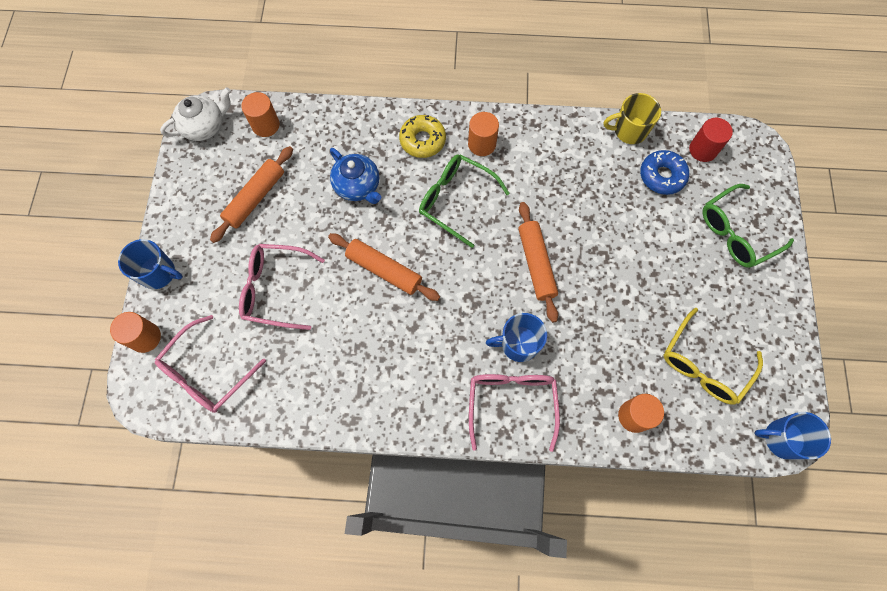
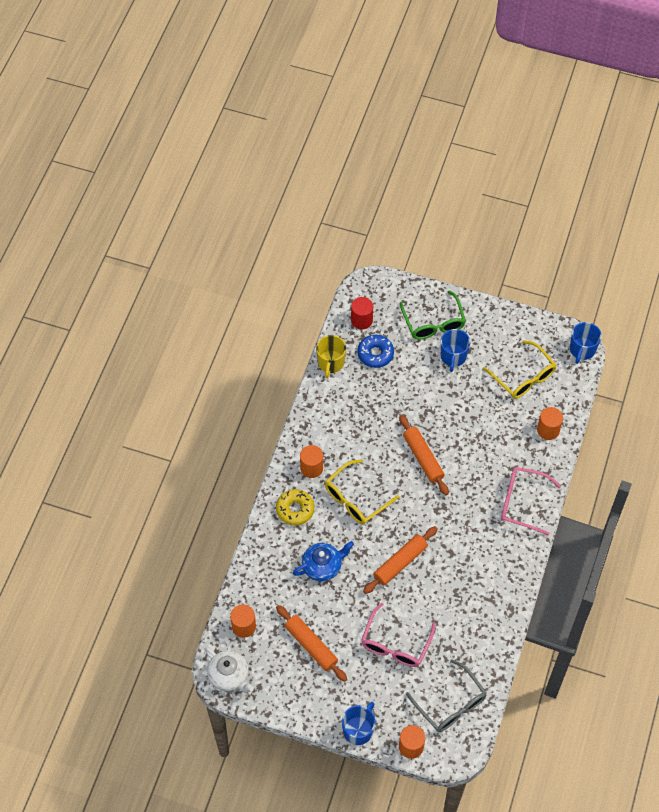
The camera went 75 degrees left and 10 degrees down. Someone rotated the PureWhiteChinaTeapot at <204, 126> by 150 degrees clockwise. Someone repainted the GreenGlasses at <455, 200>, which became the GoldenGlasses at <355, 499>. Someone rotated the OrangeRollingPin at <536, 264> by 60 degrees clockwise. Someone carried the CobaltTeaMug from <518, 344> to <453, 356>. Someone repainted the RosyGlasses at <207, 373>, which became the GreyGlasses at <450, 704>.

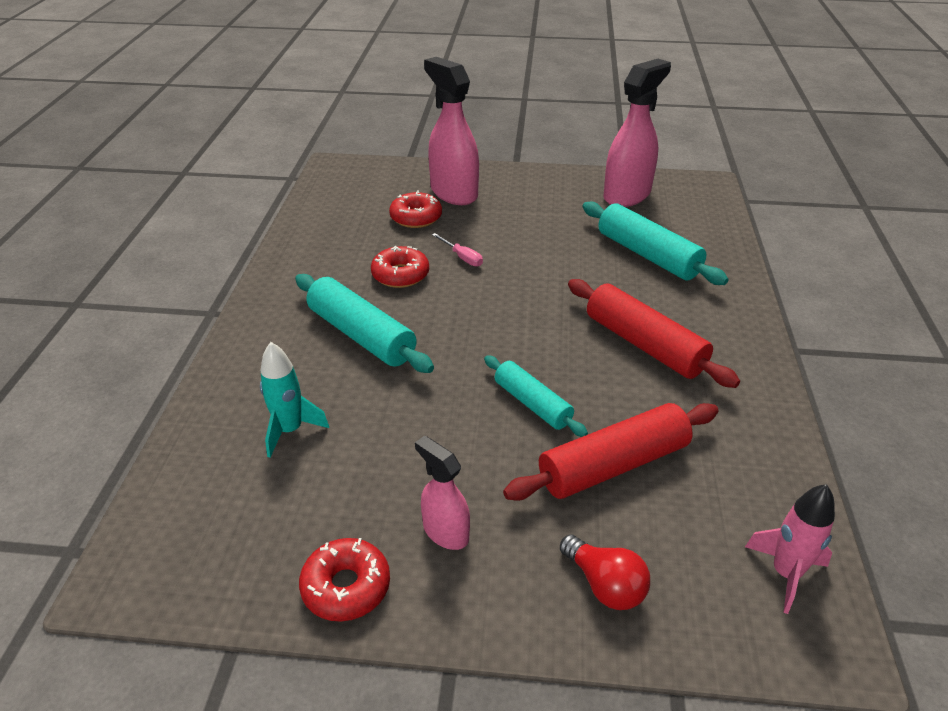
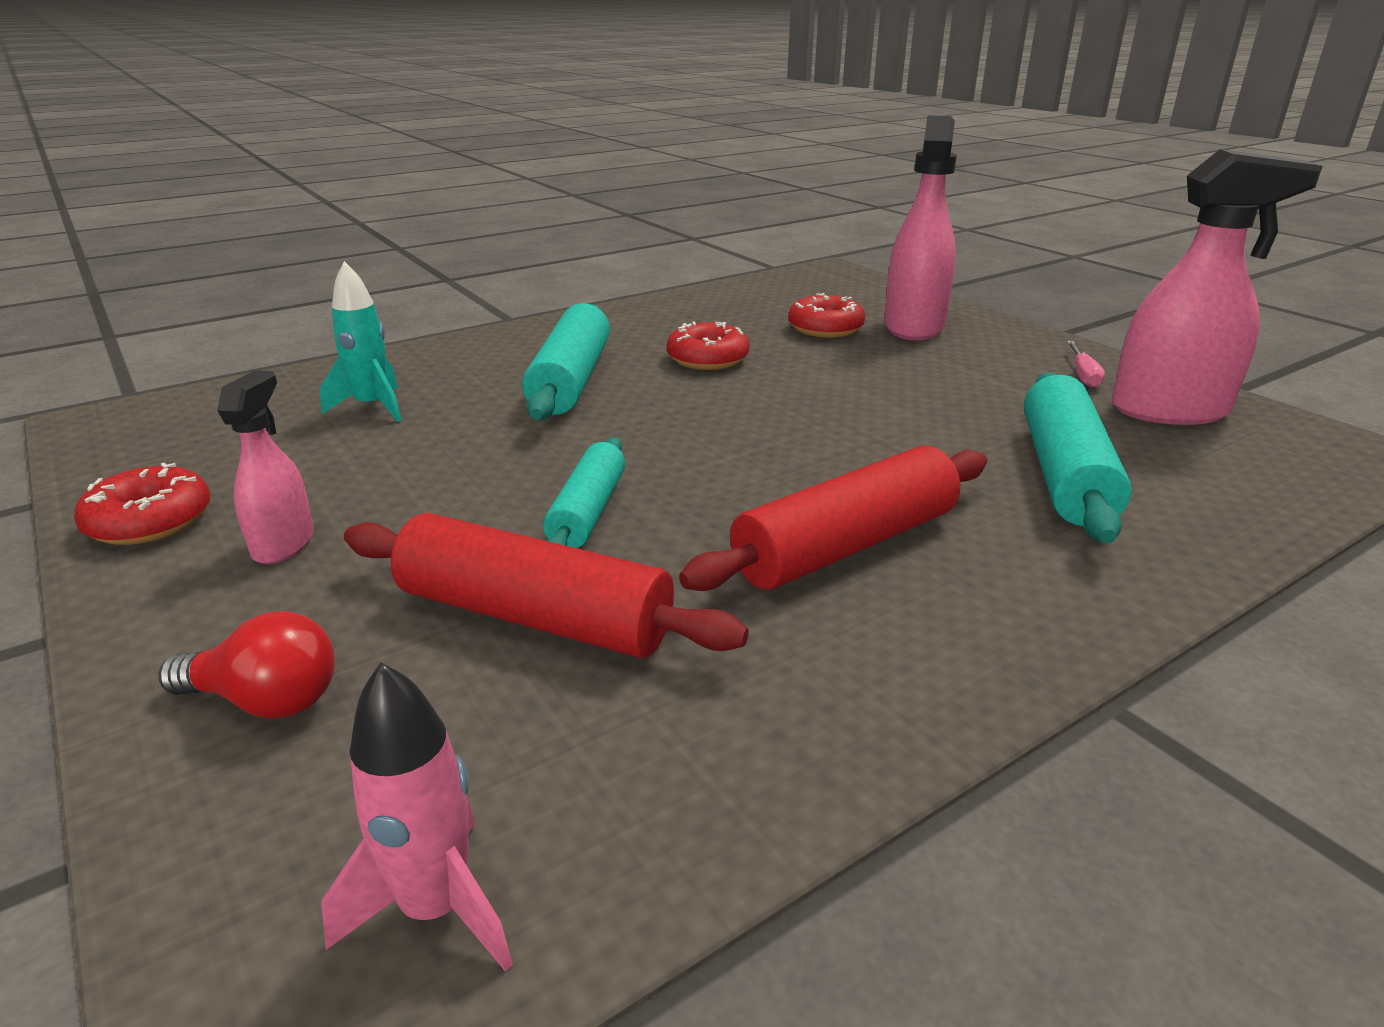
The camera went 50 degrees right and 10 degrees down. Someone carried the RosyFlatScrewdriver from <462, 257> to <1083, 375>. Someone rotated the CrimsonRollingPin at <644, 344> by 45 degrees clockwise. Someone rotated the CrimsonBulb at <605, 585> by 90 degrees counterclockwise.

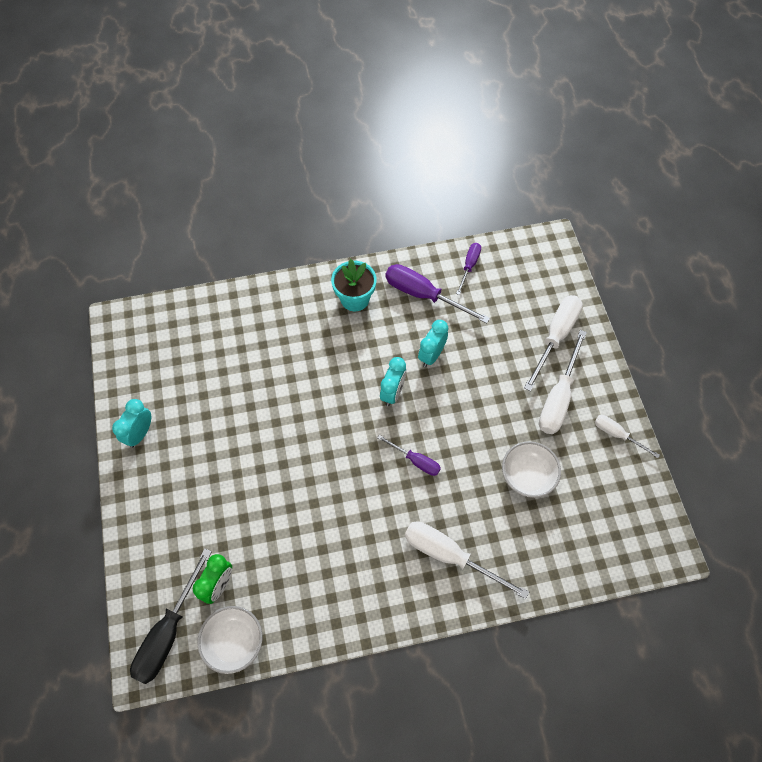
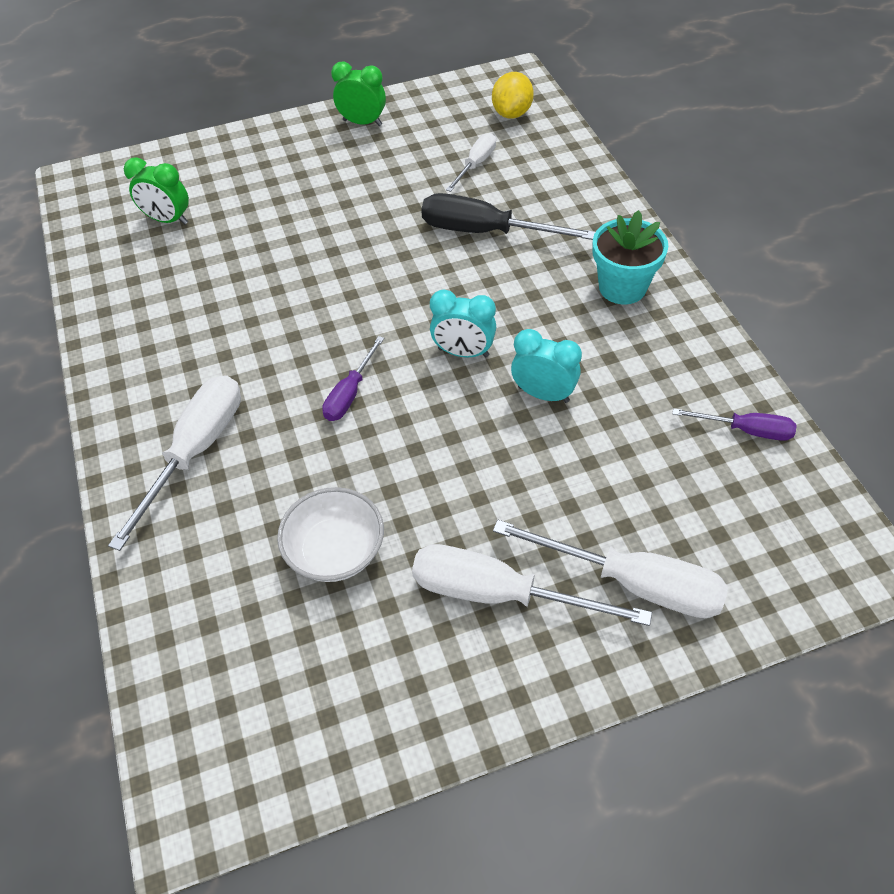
The camera went 85 degrees right and 10 degrees down. Someone took away the VioletFlatScrewdriver at <423, 295>. Someone repainted the TealAlarmClock at <140, 433>, which became the GreenAlarmClock at <362, 123>. Someone carried the PureWhiteFlatScrewdriver from <617, 434> to <476, 164>. Someone carried the JetBlackFlatScrewdriver from <168, 632> to <486, 232>. Someone took away the PureWhiteDeepDish at <234, 642>. Someone put down the GoldenCitrusFruit at <512, 113>.

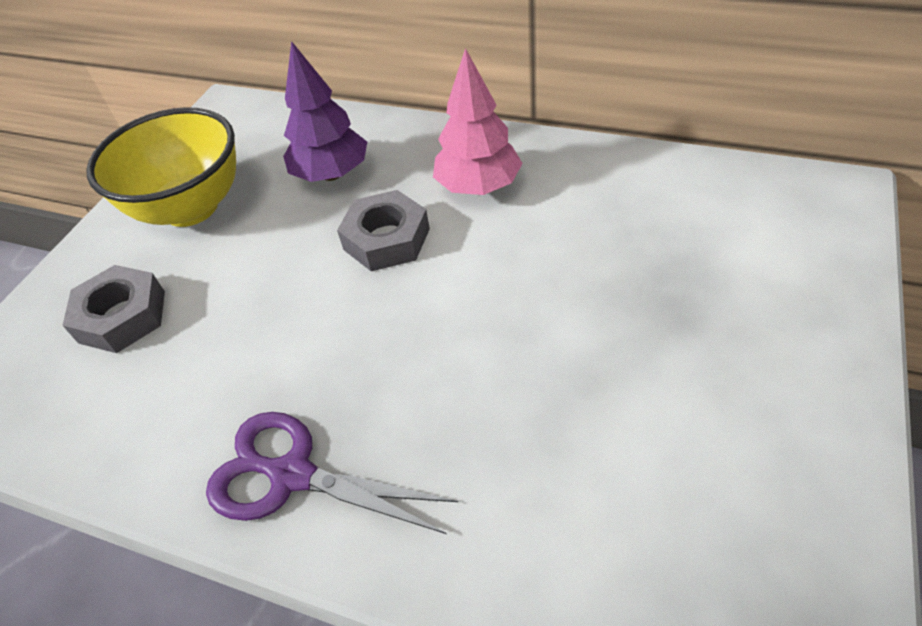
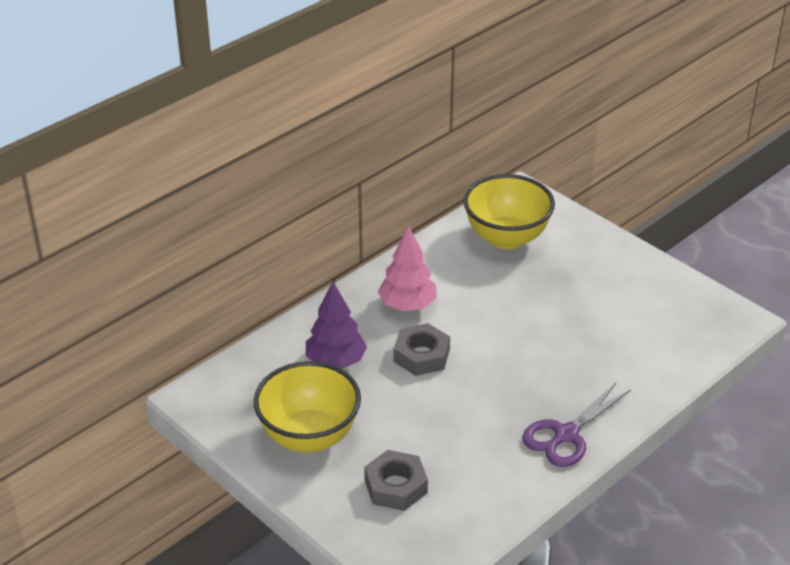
The camera went 70 degrees left and 10 degrees down. Someone put down the GoldenDeepDish at <506, 238>.

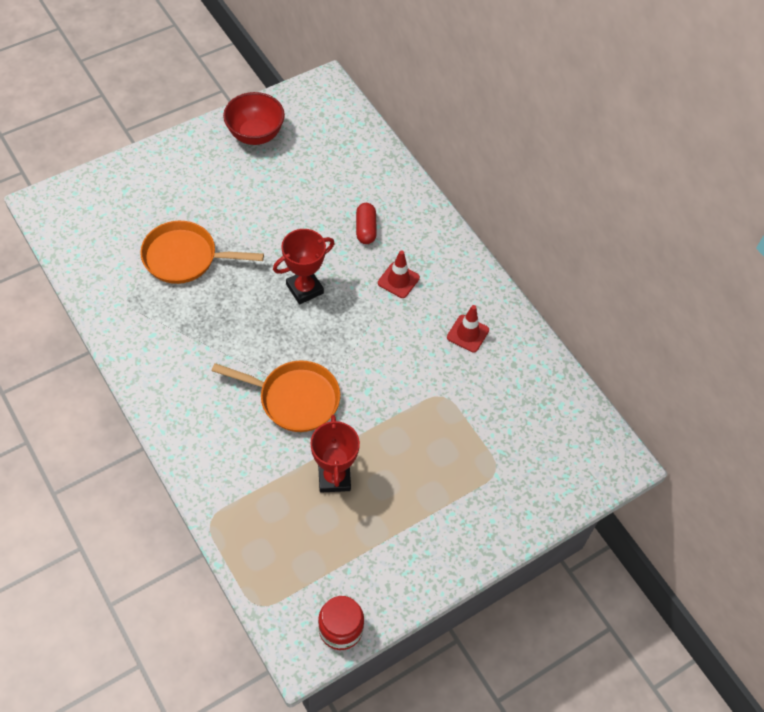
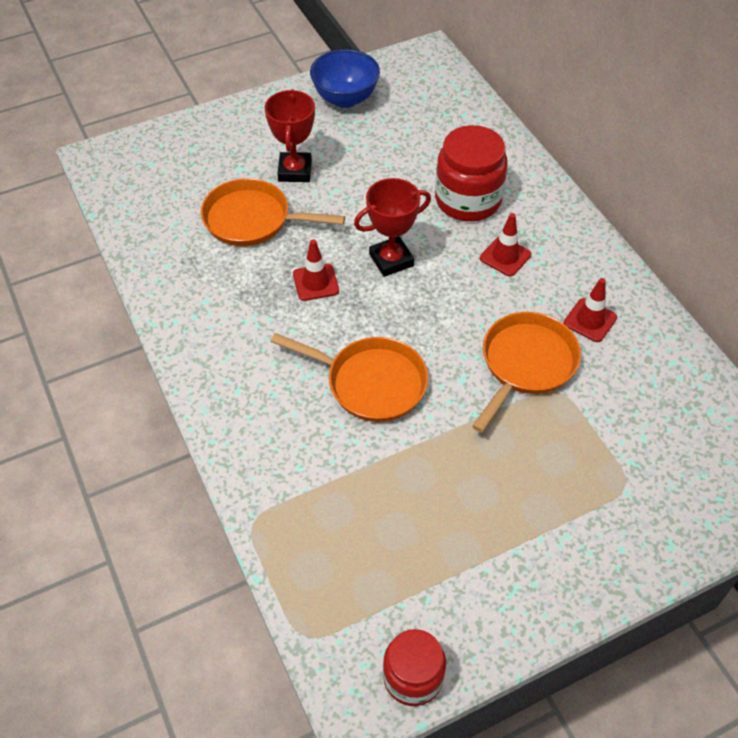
The camera went 10 degrees right and 5 degrees down. Someone repainted the CrimsonDeepDish at <255, 134>, which became the CobaltDeepDish at <345, 98>. Someone swapped the CrimsonCapsule at <366, 229> for the CrimsonPreserveJar at <468, 200>. Someone carried the CrimsonTrophy from <334, 477> to <295, 171>. Someone put down the CrimsonRoadCone at <315, 282>. Someone put down the OrangePan at <525, 364>.

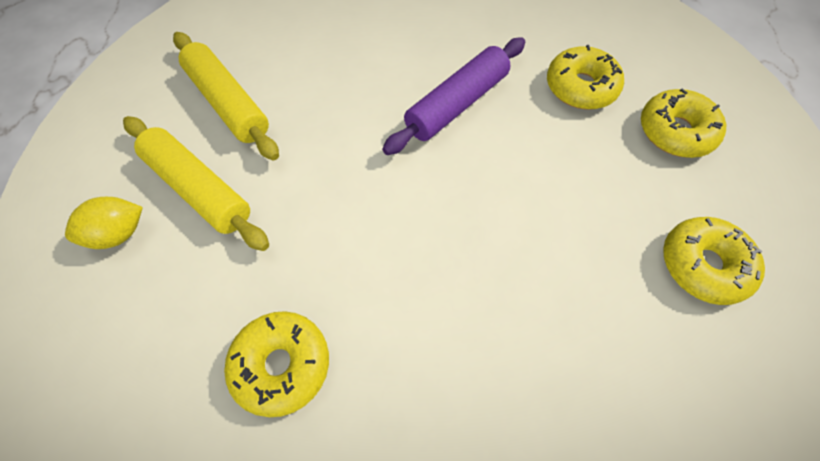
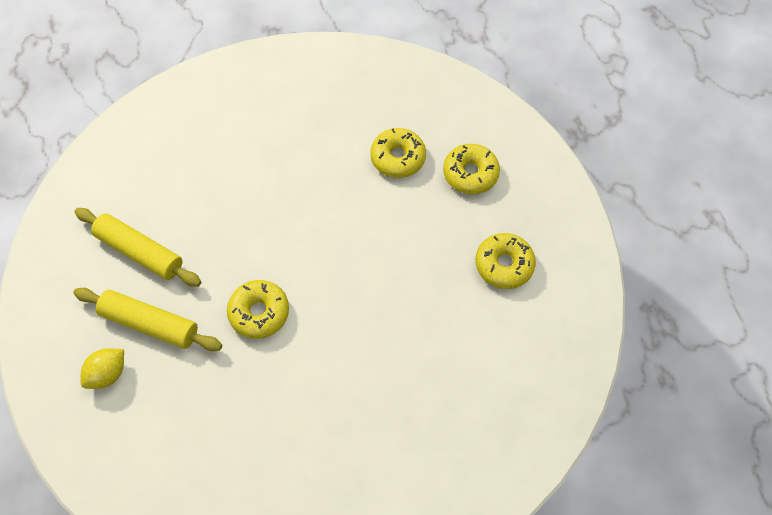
The camera went 20 degrees left and 0 degrees up. Someone took away the VioletRollingPin at <456, 104>. Someone carried the GoldenGlazedDonut from <281, 365> to <259, 312>.

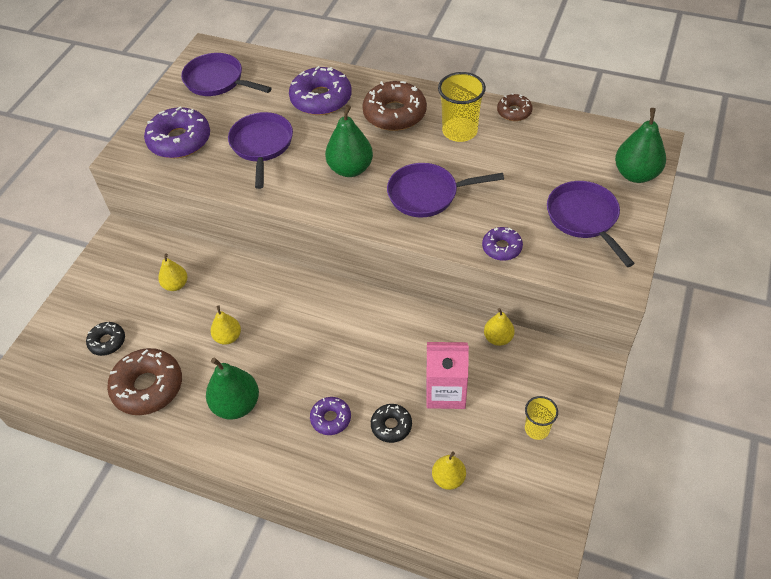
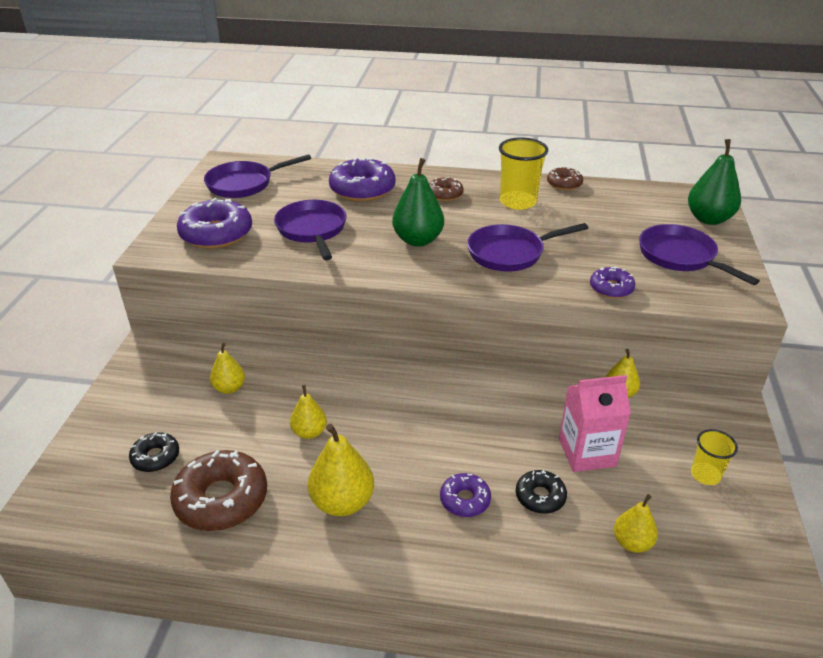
The camera went 15 degrees left and 15 degrees down. Someone rotated the VioletPan at <217, 81> by 45 degrees counterclockwise. Someone scaled the DarkBrownGlazedDonut at <394, 114> by 0.54. Someone repainted the GreenPearFruit at <236, 404>, which became the GoldenPearFruit at <342, 502>.

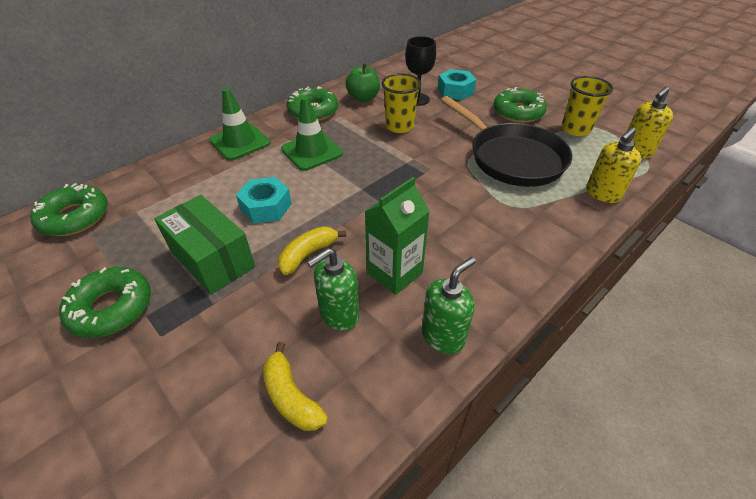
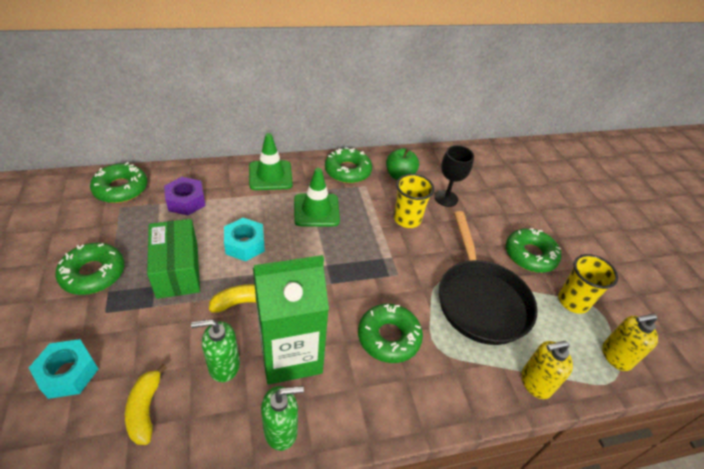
The camera went 25 degrees right and 0 degrees up. Someone carried the TealHexNut from <455, 91> to <68, 373>. Someone scaled the GreenCarton at <394, 272> by 1.52. Someone put down the VioletHexNut at <186, 201>. Someone put down the GreenGlazedDonut at <388, 337>.

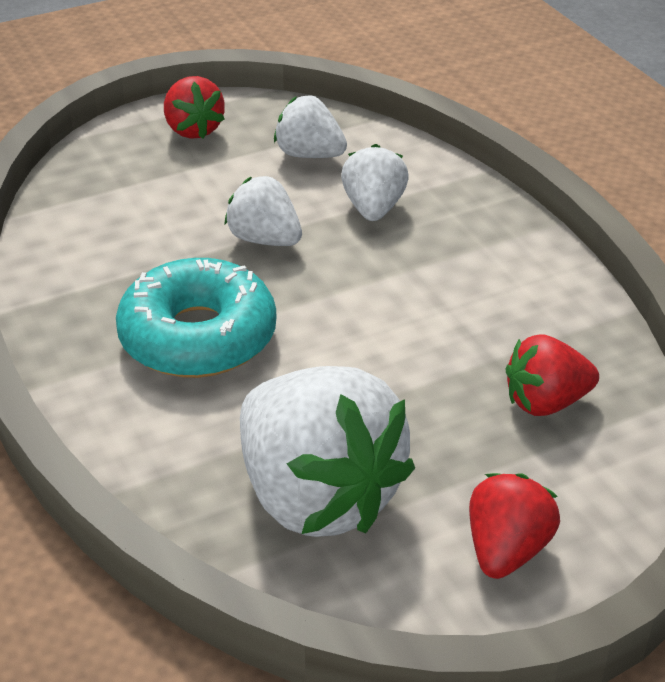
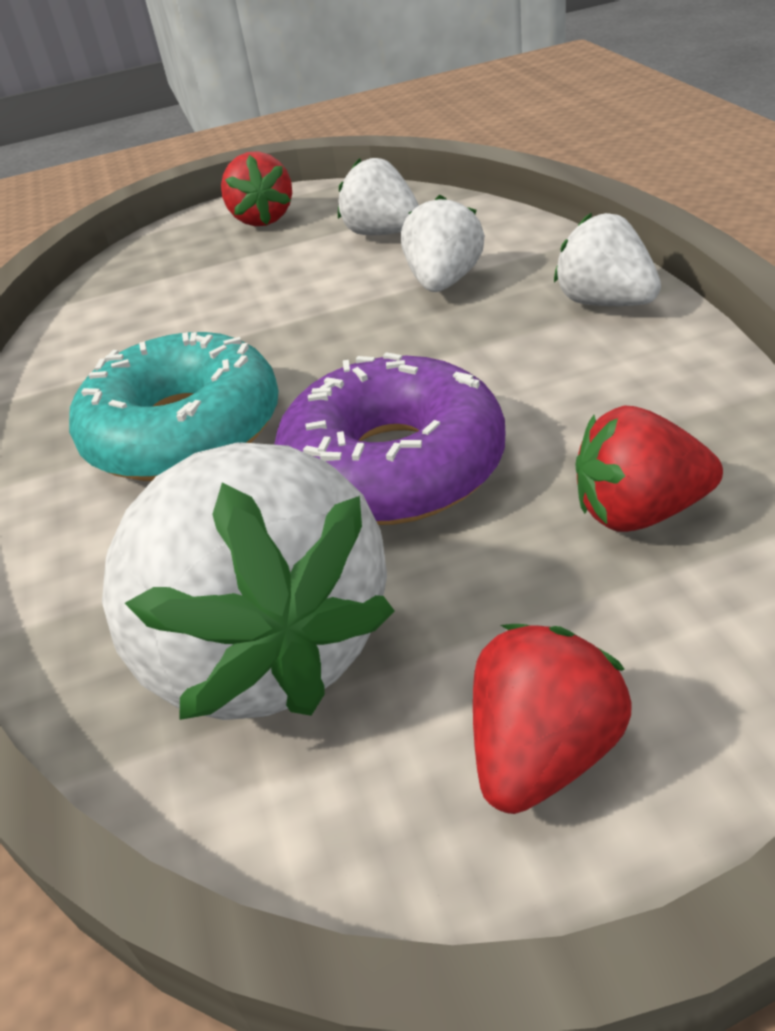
The camera went 15 degrees right and 0 degrees up. Someone carried the PureWhiteBerry from <265, 239> to <605, 303>. Someone put down the VioletGlazedDonut at <394, 467>.

